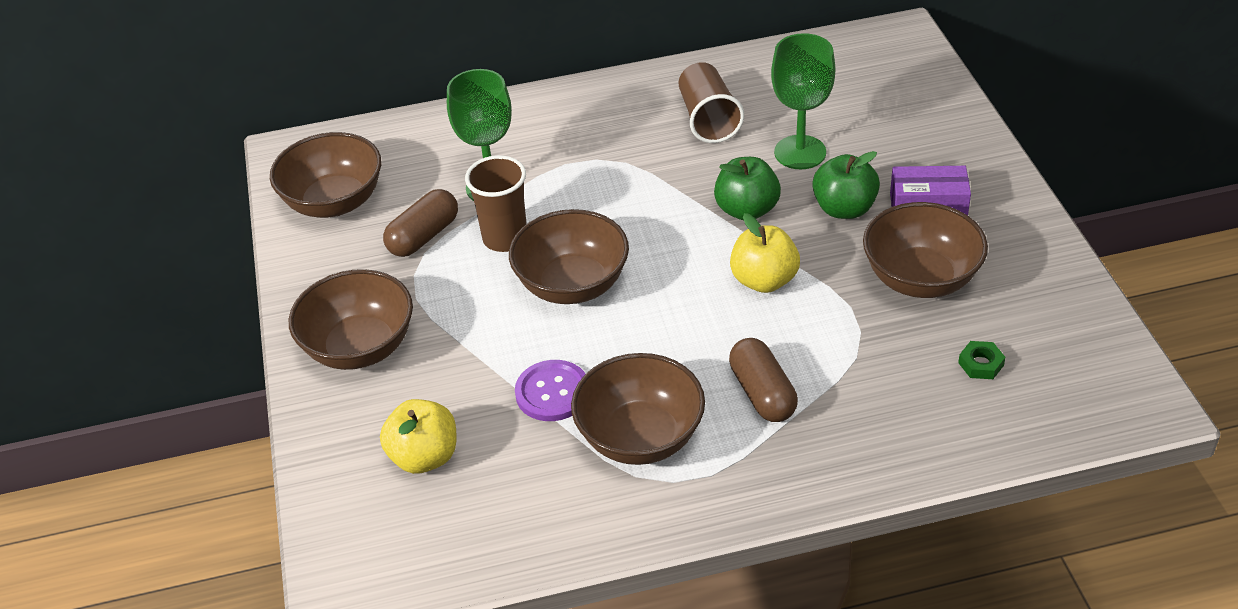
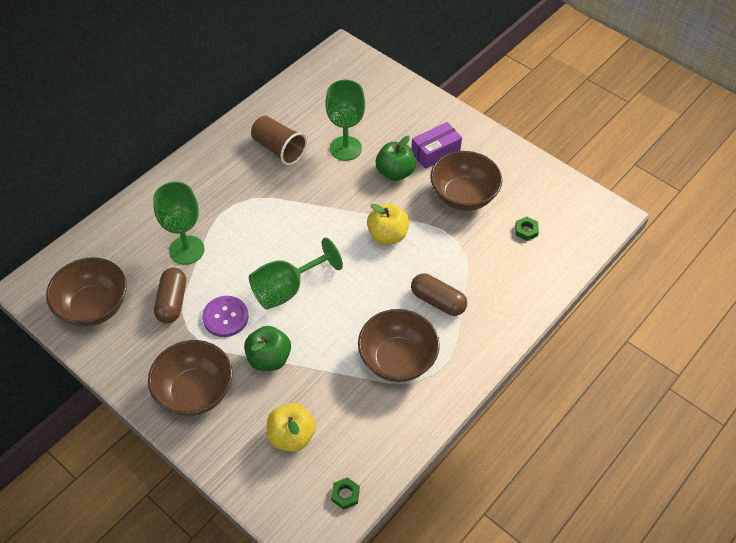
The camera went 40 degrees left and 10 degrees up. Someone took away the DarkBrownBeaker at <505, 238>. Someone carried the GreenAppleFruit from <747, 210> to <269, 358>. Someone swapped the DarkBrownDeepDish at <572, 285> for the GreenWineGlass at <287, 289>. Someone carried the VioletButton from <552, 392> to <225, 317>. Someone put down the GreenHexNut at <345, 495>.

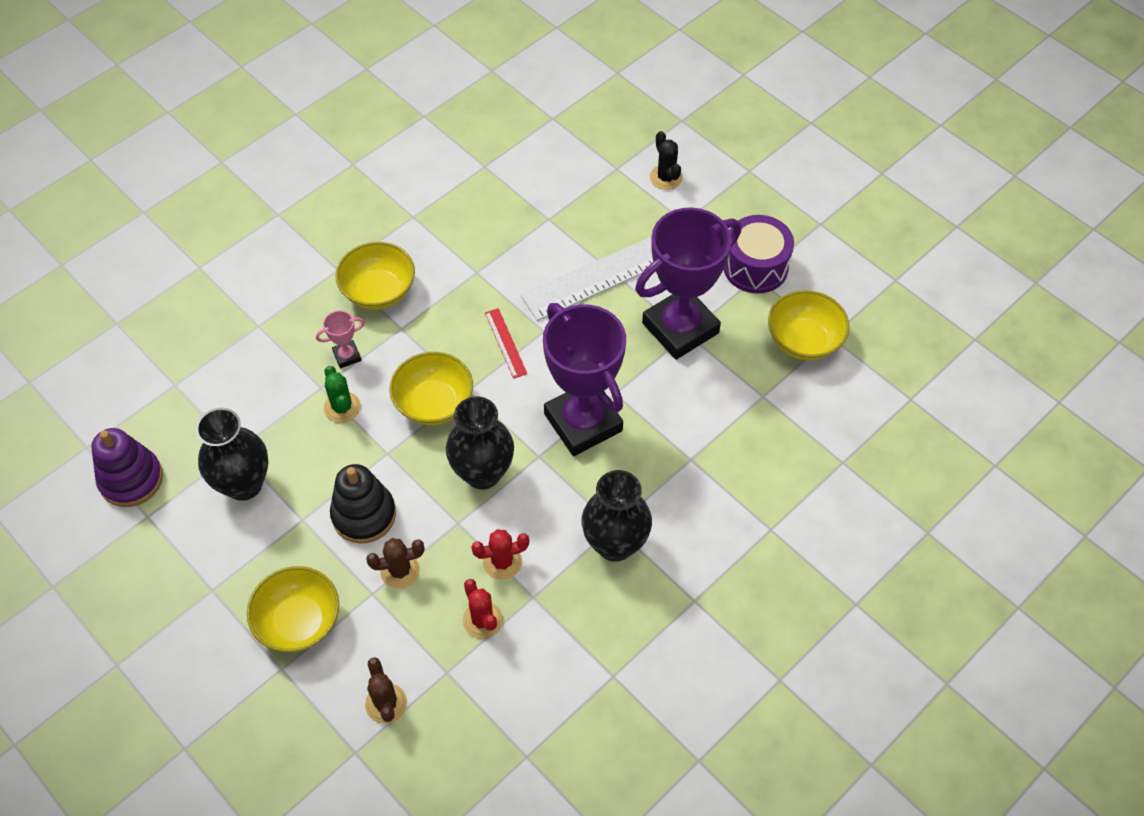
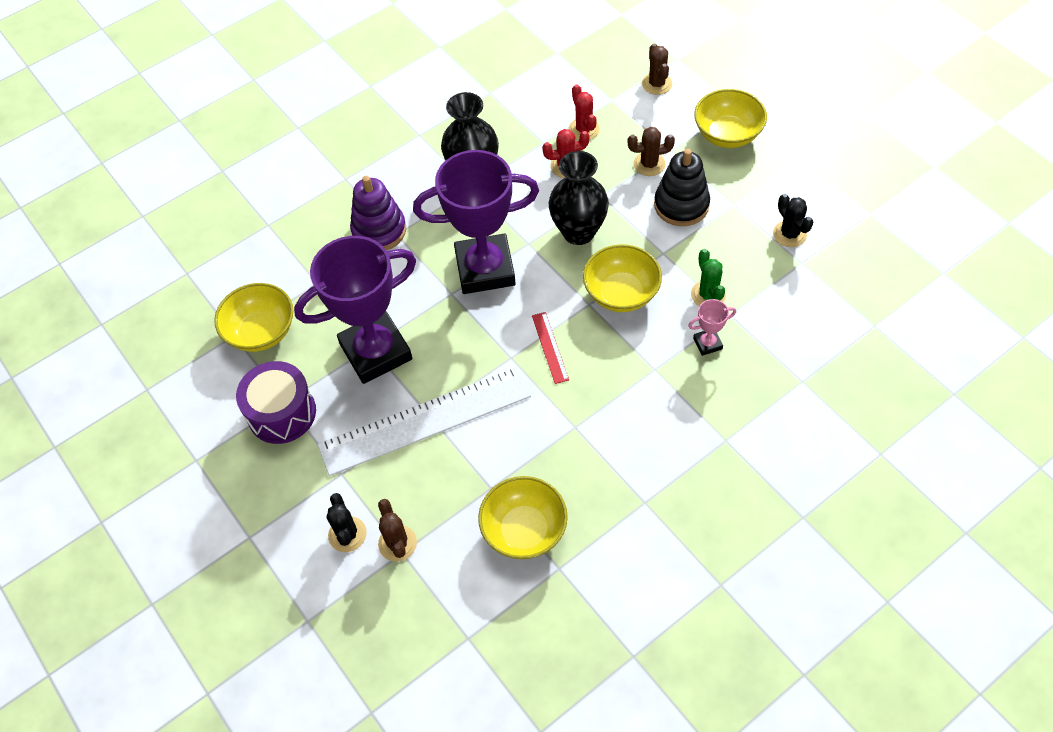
The camera went 170 degrees left and 0 degrees up. Someone carried the GoldenDeepDish from <379, 291> to <524, 530>. Someone rotated the VioletTrophy at <583, 422> by 75 degrees counterclockwise. Someone swapped the JetBlackTallVase at <244, 484> for the JetBlackSaguaroCactus at <789, 234>. Someone carried the VioletRingStacker from <131, 479> to <379, 230>. Someone put down the DarkBrownSaguaroCactus at <397, 543>.

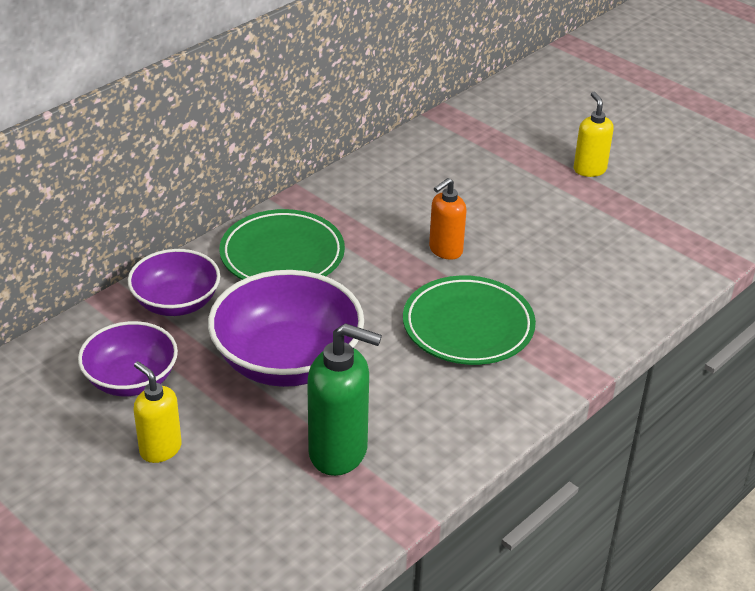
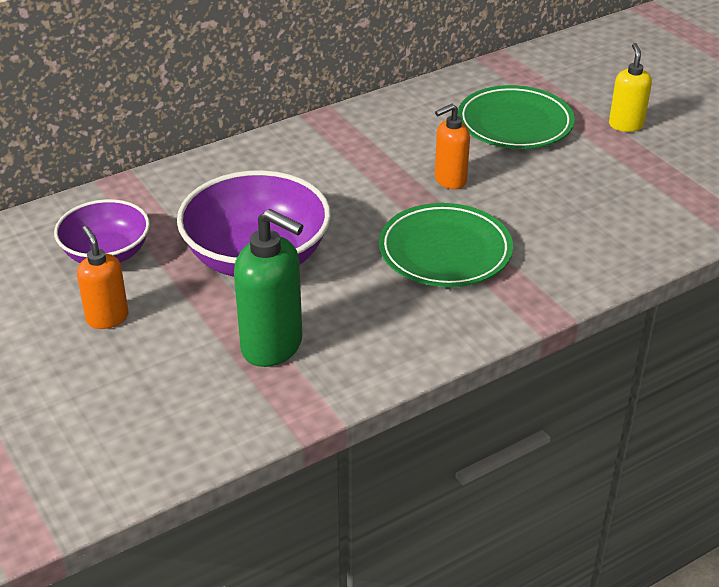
The camera went 15 degrees right and 0 degrees up. Someone carried the GreenFlatDish from <282, 255> to <515, 124>. Someone took away the VioletDeepDish at <176, 302>. Someone repainted the GoldenPumpBottle at <160, 449>, which became the OrangePumpBottle at <107, 318>.

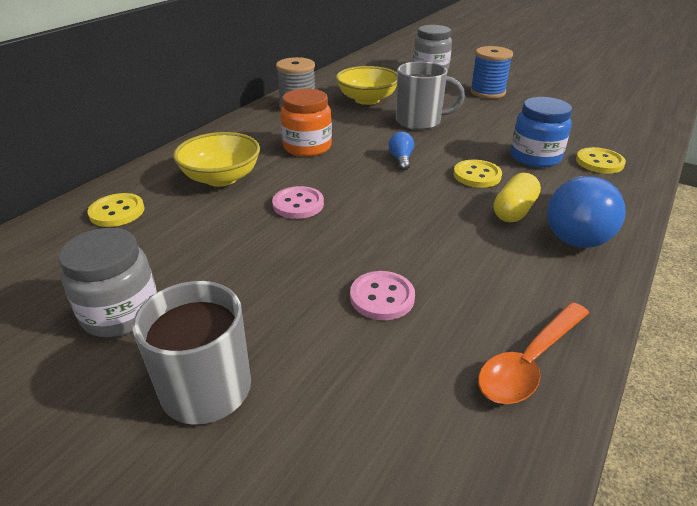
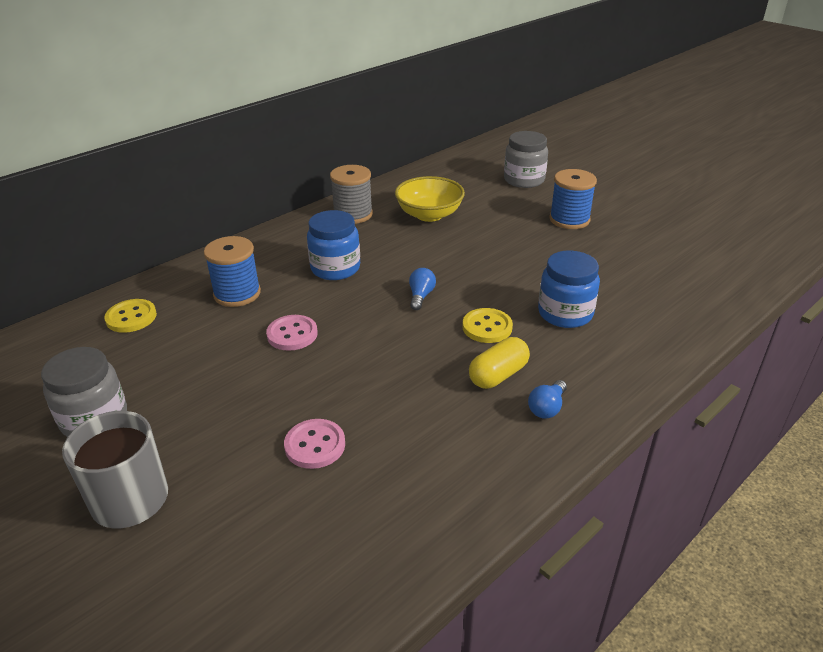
The camera went 15 degrees right and 0 degrees up. Someone took away the GreyTeaMug at <420, 121>. Someone repainted the OrangePreserveJar at <307, 147>, which became the CobaltPreserveJar at <335, 268>. Someone swapped the GoldenDeepDish at <221, 178> for the CobaltReelOfThread at <237, 294>. Someone took away the GoldenButton at <599, 162>. Someone scaled the CobaltBulb at <575, 230> by 0.47. Someone took away the OrangeSpoon at <529, 362>.

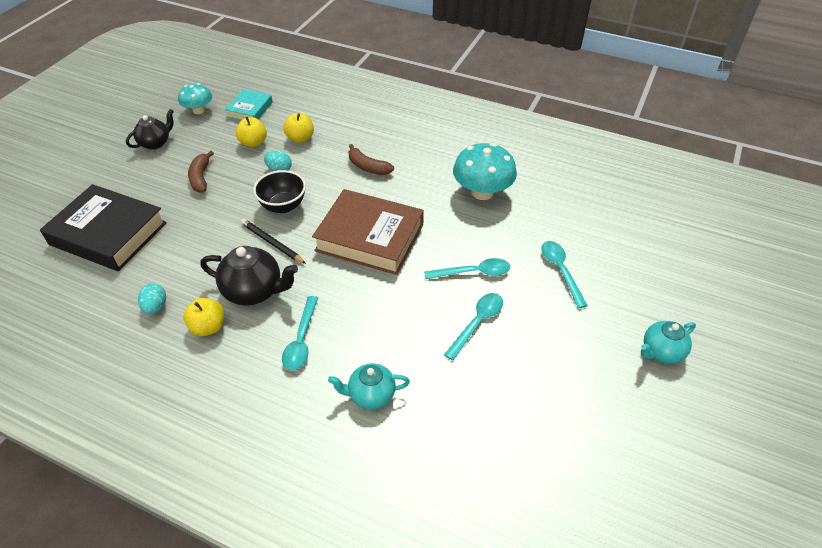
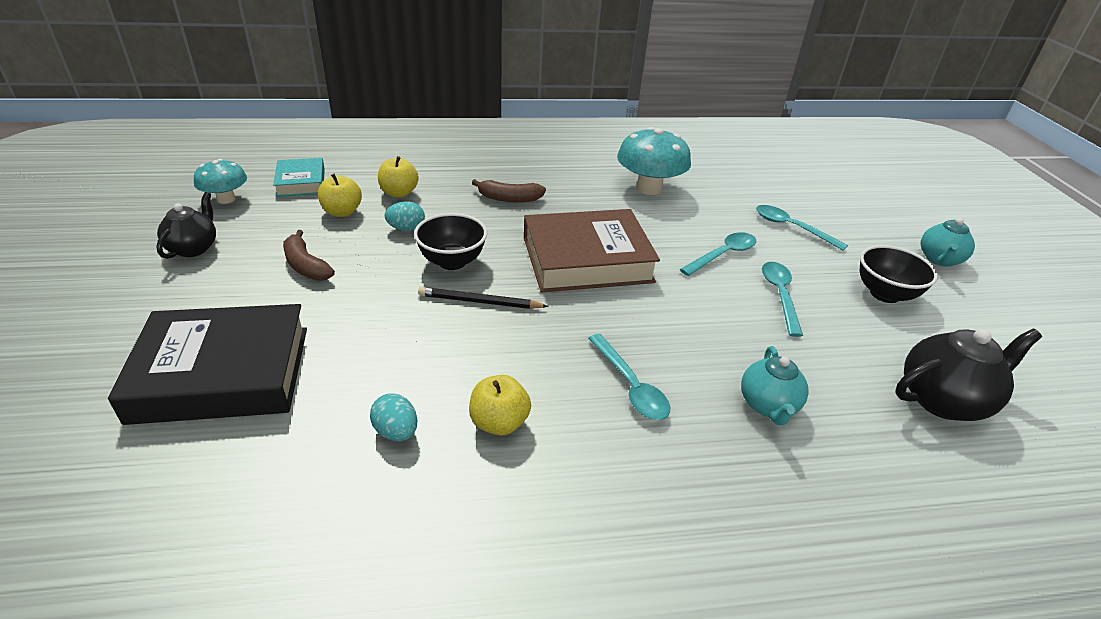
The camera went 35 degrees left and 10 degrees down. Someone carried the JetBlackChinaTeapot from <254, 291> to <943, 400>. Someone rotated the TealChinaTeapot at <370, 395> by 45 degrees counterclockwise. Someone put down the JetBlackDeepDish at <884, 294>.

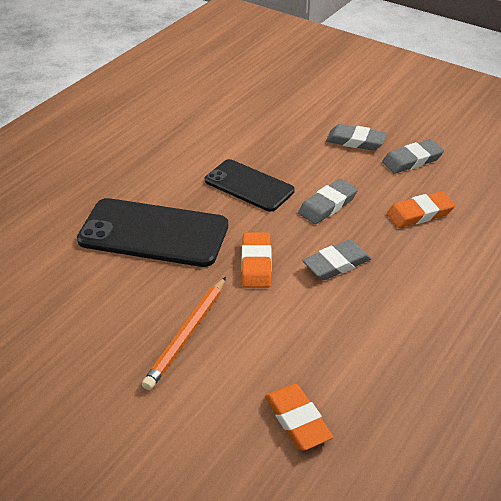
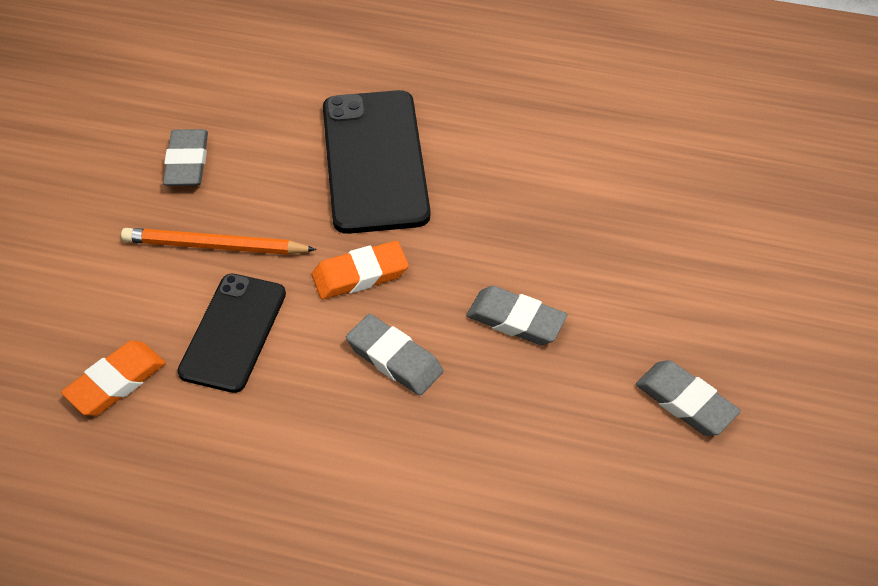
The camera went 70 degrees right and 10 degrees up. Someone carried the GreyPencilEraser from <355, 141> to <187, 162>. Someone carried the JetBlackPhone from <249, 186> to <233, 332>. Someone took away the OrangePencilEraser at <420, 213>.

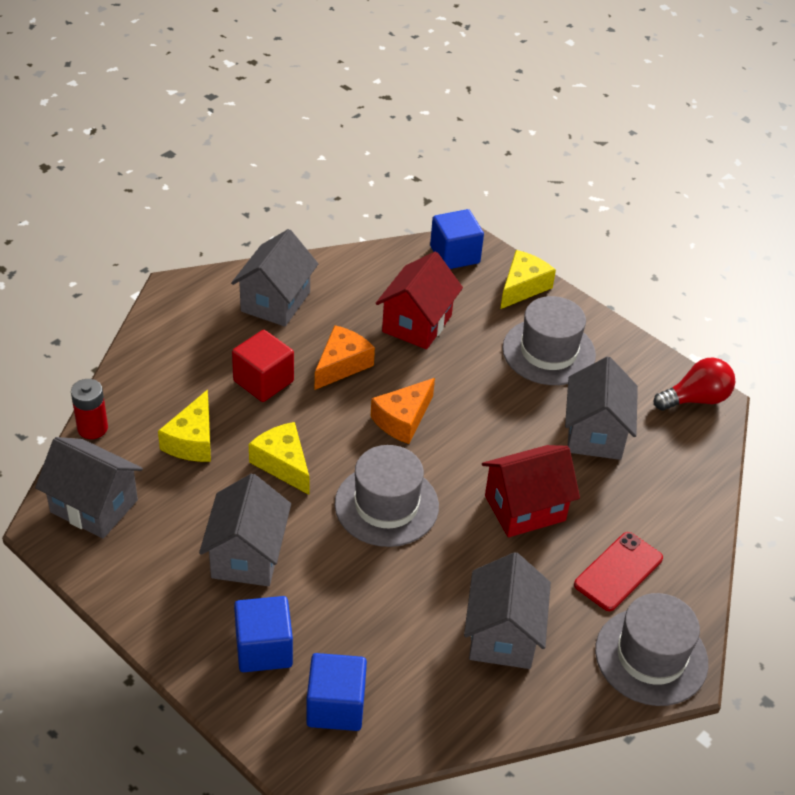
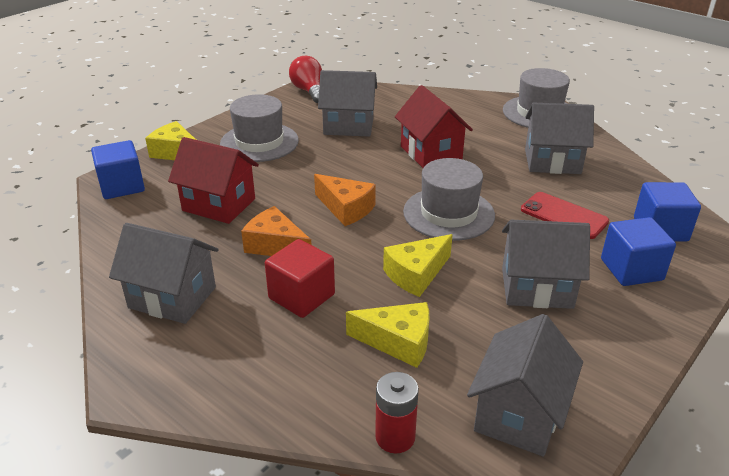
The camera went 90 degrees left and 10 degrees down. Someone carried the CrimsonPhone from <618, 571> to <564, 215>.

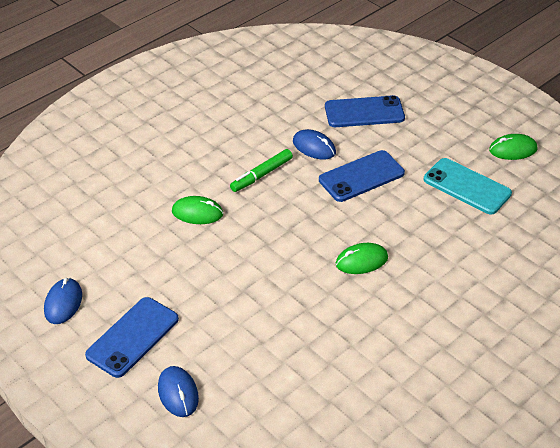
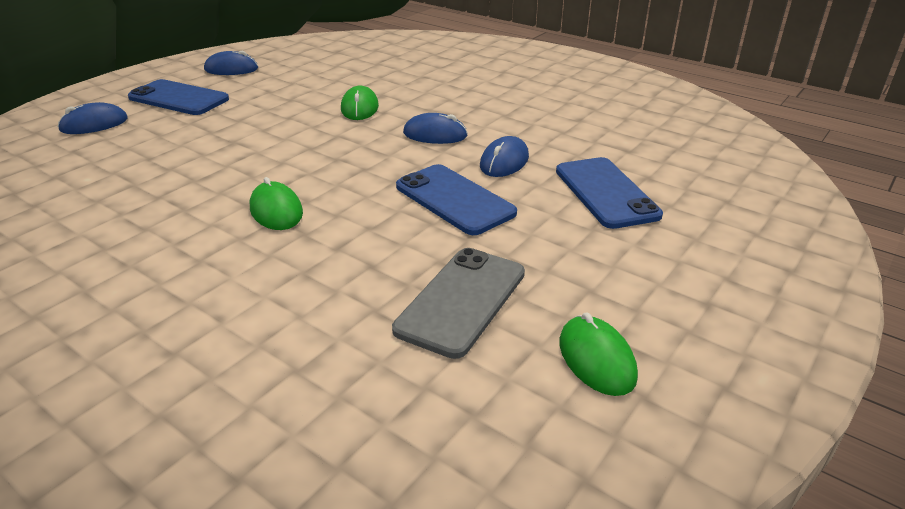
The camera went 80 degrees right and 10 degrees down. Someone swapped the GreenMarkerPen at <262, 175> for the CobaltPcMouse at <435, 134>. Someone repainted the TealPhone at <467, 186>, which became the GreyPhone at <461, 301>.

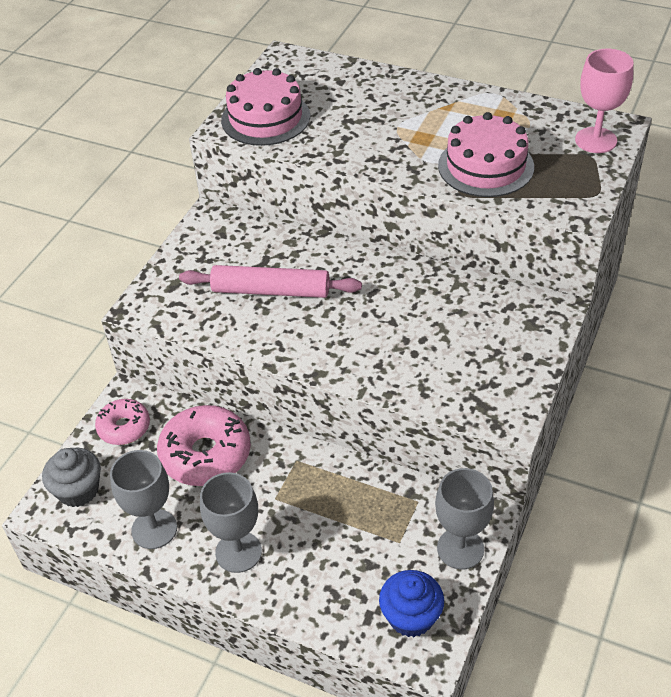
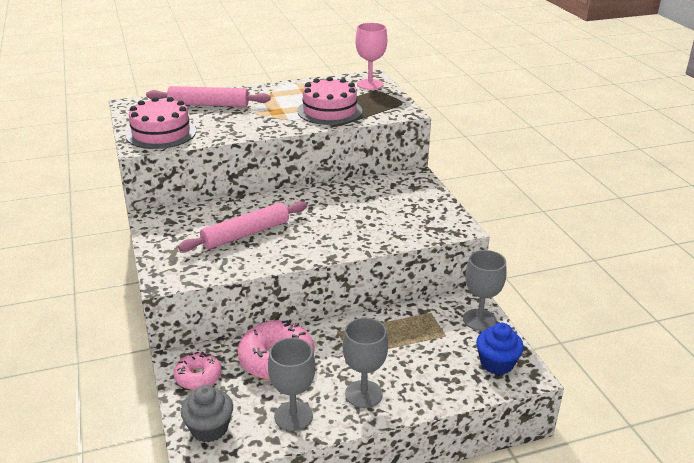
The camera went 45 degrees left and 15 degrees down. Someone put down the RosyRollingPin at <208, 105>.

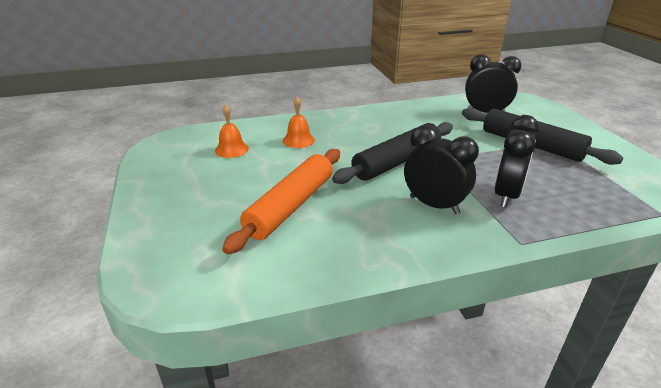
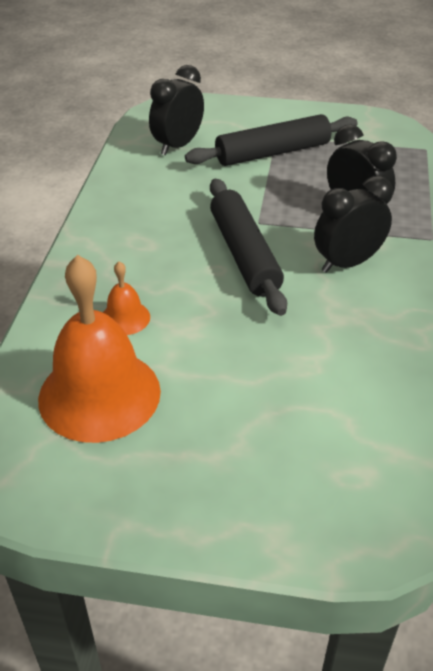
The camera went 65 degrees left and 10 degrees up. Someone scaled the OrangeSchoolBell at <231, 149> by 2.20. Someone took away the OrangeRollingPin at <291, 206>.

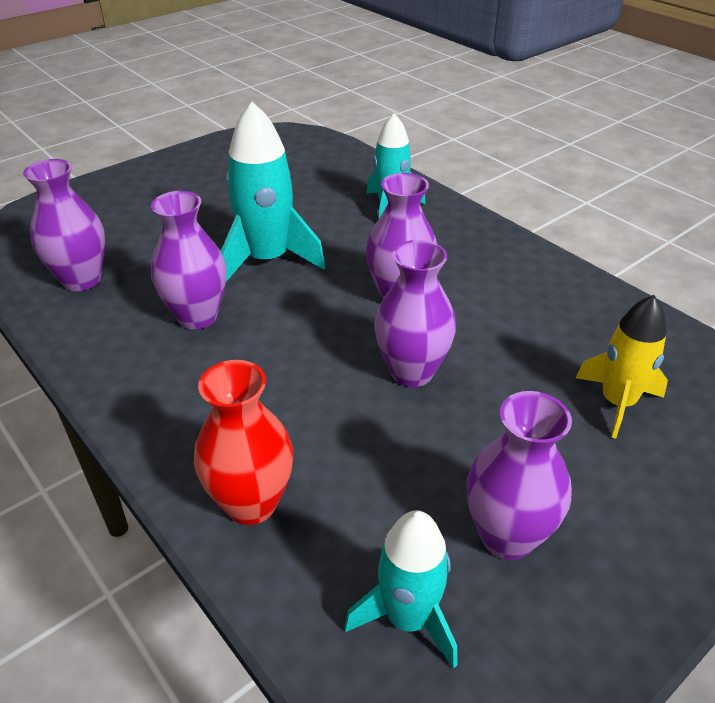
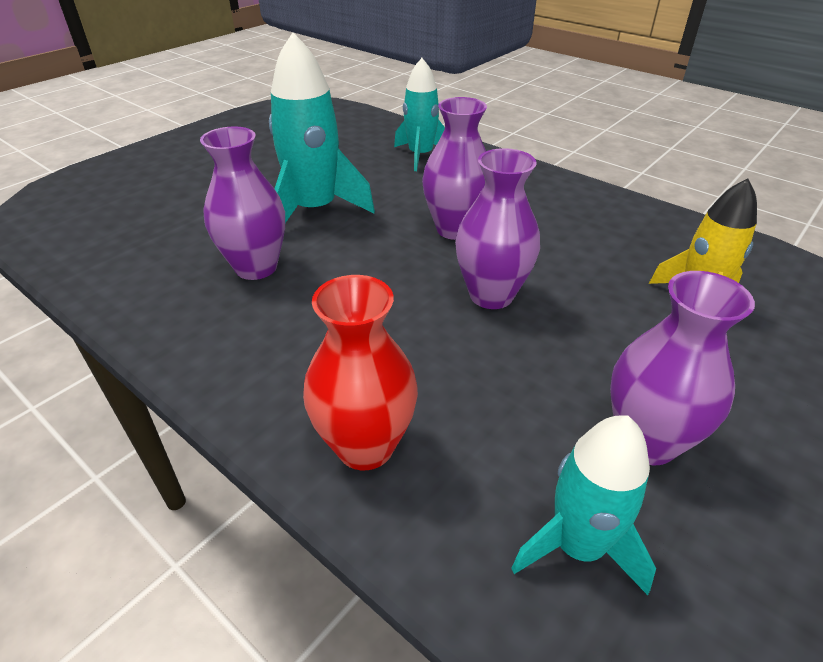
The camera went 10 degrees left and 0 degrees up. Someone took away the VioletTallVase at <81, 280>.

